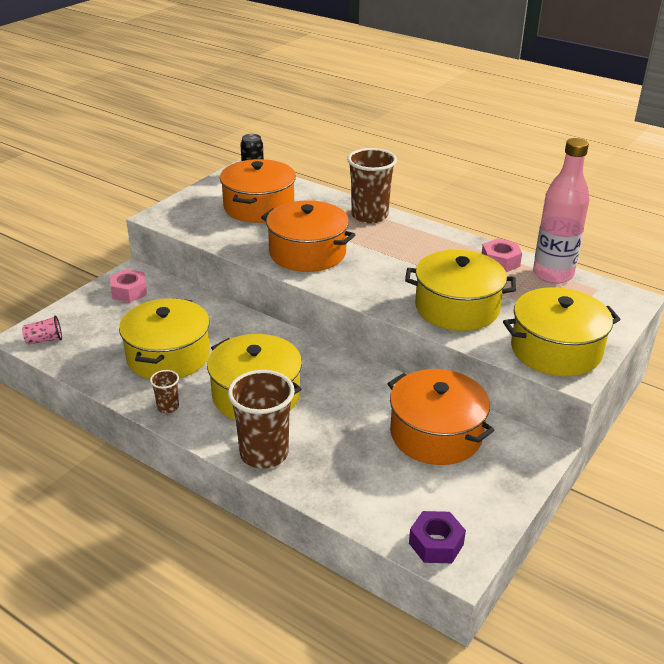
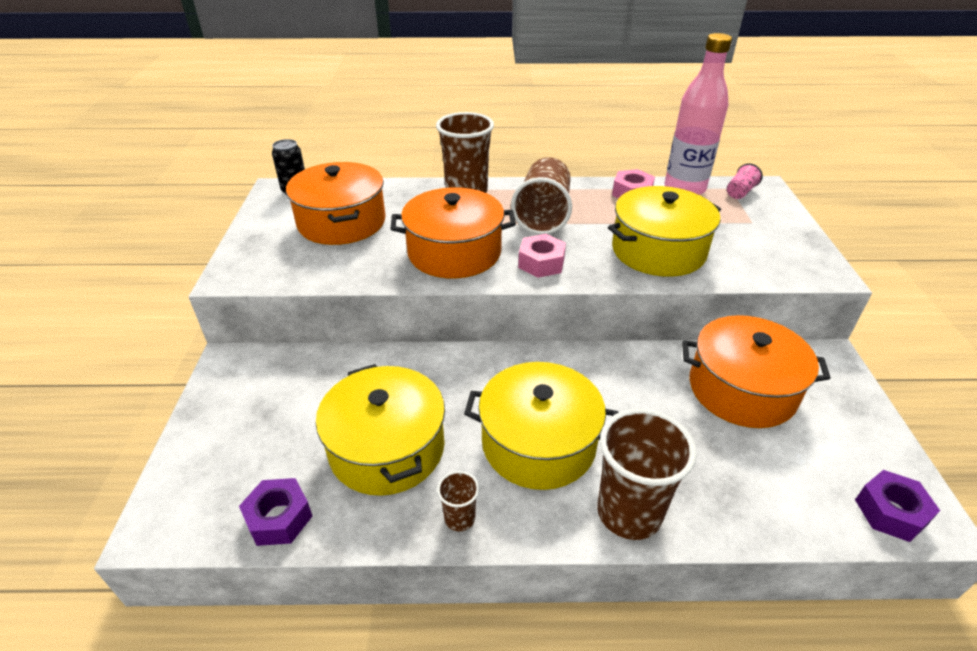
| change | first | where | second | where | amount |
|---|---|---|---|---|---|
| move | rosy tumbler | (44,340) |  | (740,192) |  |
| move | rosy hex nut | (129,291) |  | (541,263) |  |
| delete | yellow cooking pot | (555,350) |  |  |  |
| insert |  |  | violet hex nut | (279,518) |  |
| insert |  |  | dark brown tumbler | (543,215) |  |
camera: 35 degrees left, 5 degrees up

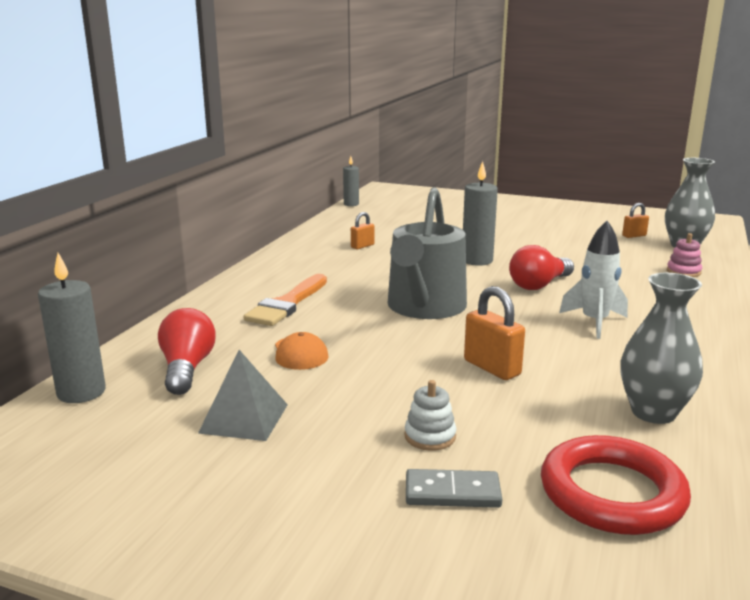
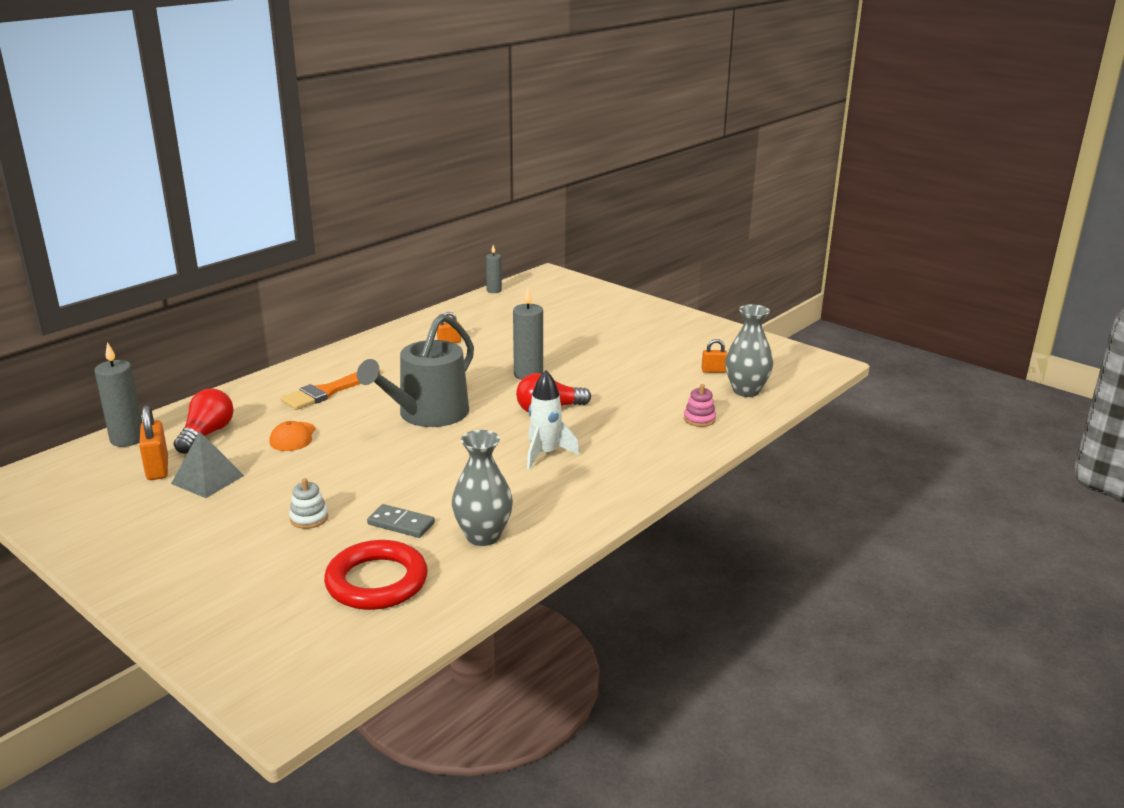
| change | first | where | second | where | amount |
|---|---|---|---|---|---|
| move | gray domino | (452,493) |  | (401,524) |  |
| move | orange small lock | (492,368) |  | (157,468) |  |
camera: 20 degrees right, 5 degrees up

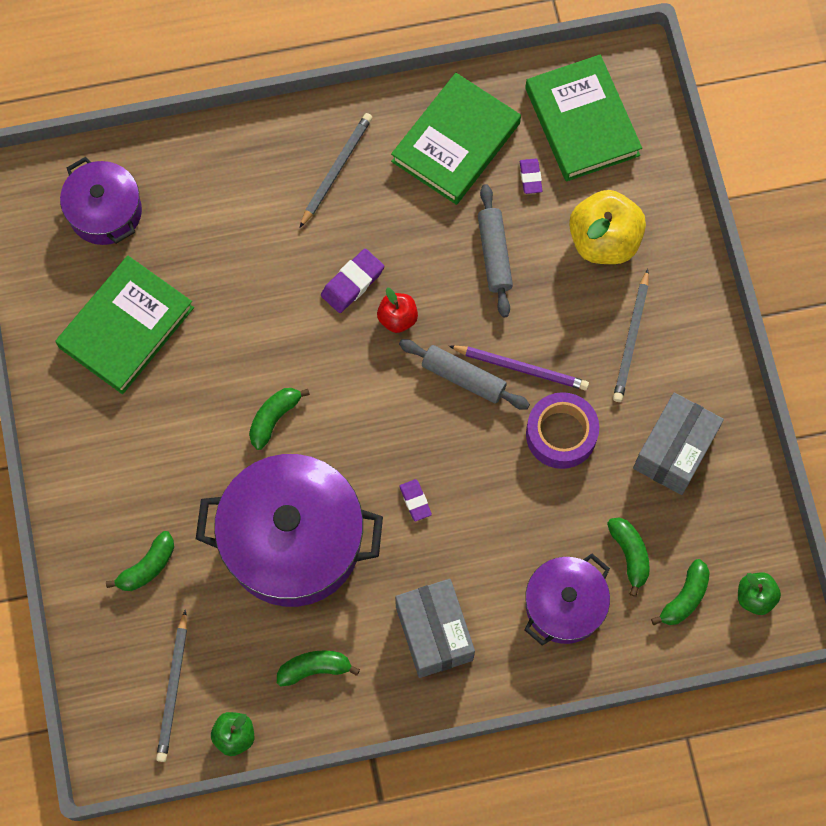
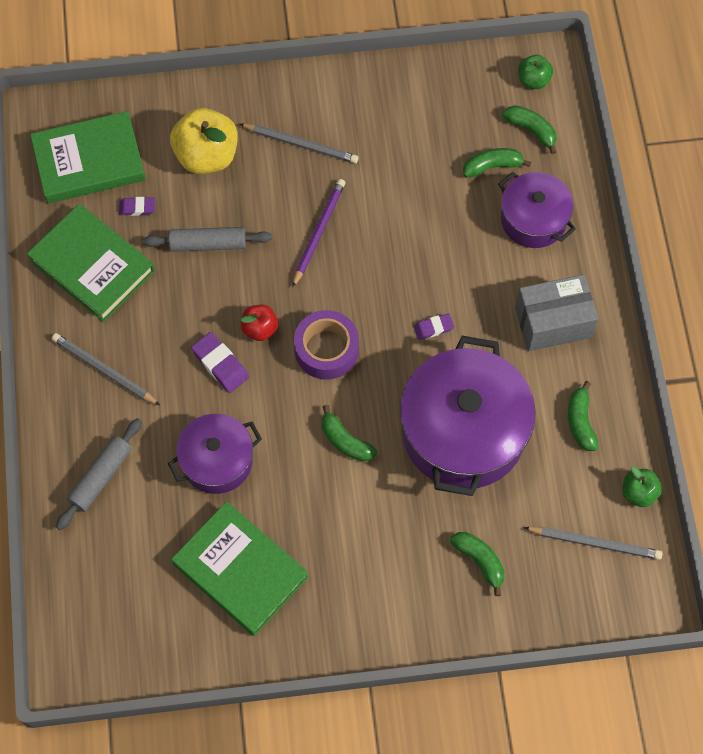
| change | first | where | second | where | amount |
|---|---|---|---|---|---|
| move | violet cooking pot | (105,212) |  | (217,461) |  |
| move | gray rolling pin | (463,377) |  | (101,477) |  |
| move | violet tape | (561,434) |  | (326,349) |  |
| delete | gray parcel | (674,451) |  |  |  |
camera: 85 degrees left, 5 degrees down

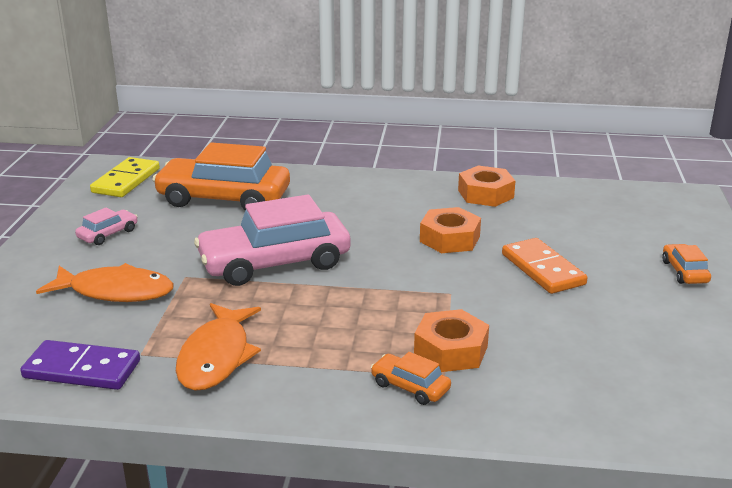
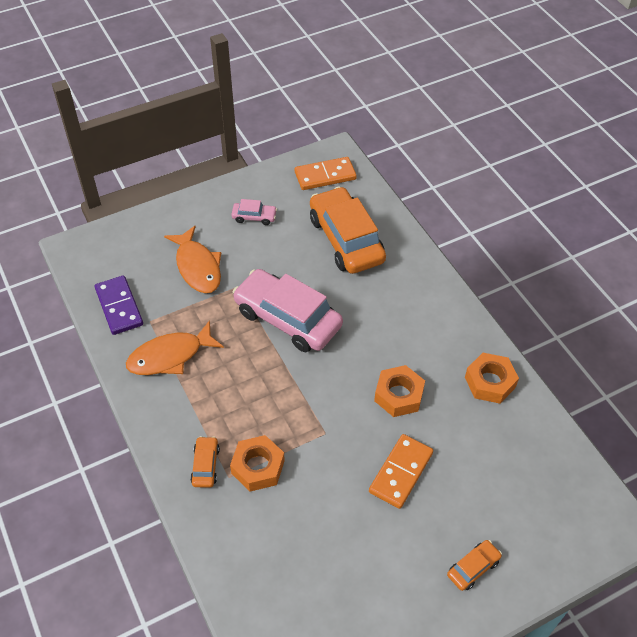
| change | first | where | second | where | amount |
|---|---|---|---|---|---|
| recolor | yellow domino | (126,181) | orange domino | (325,175) |  |
camera: 55 degrees right, 25 degrees up

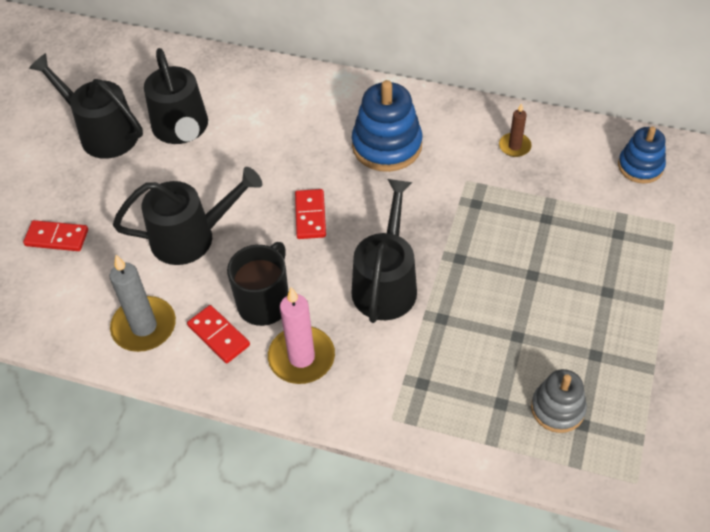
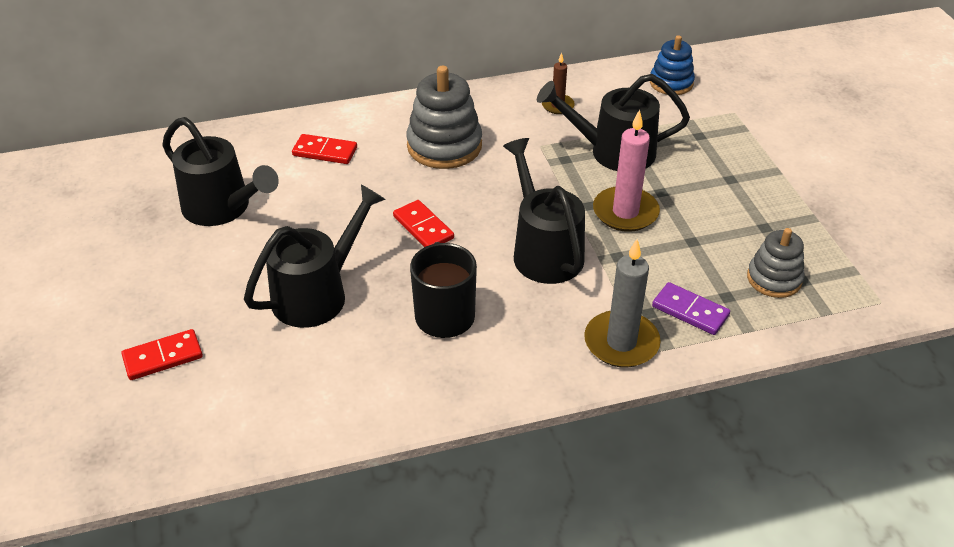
| change | first | where | second | where | amount |
|---|---|---|---|---|---|
| move | black sprinkling can | (102,133) |  | (613,152) |  |
| move | gray wax candle | (144,326) |  | (621,342) |  |
| move | scarlet domino | (218,336) |  | (325,152) |  |
| move | rosy wax candle | (301,357) |  | (625,212) |  |
| recolor | royal blue stacking rings | (387,145) | gray stacking rings | (444,146) |  |
| insert |  |  | violet domino | (690,311) |  |
camera: 35 degrees left, 10 degrees down

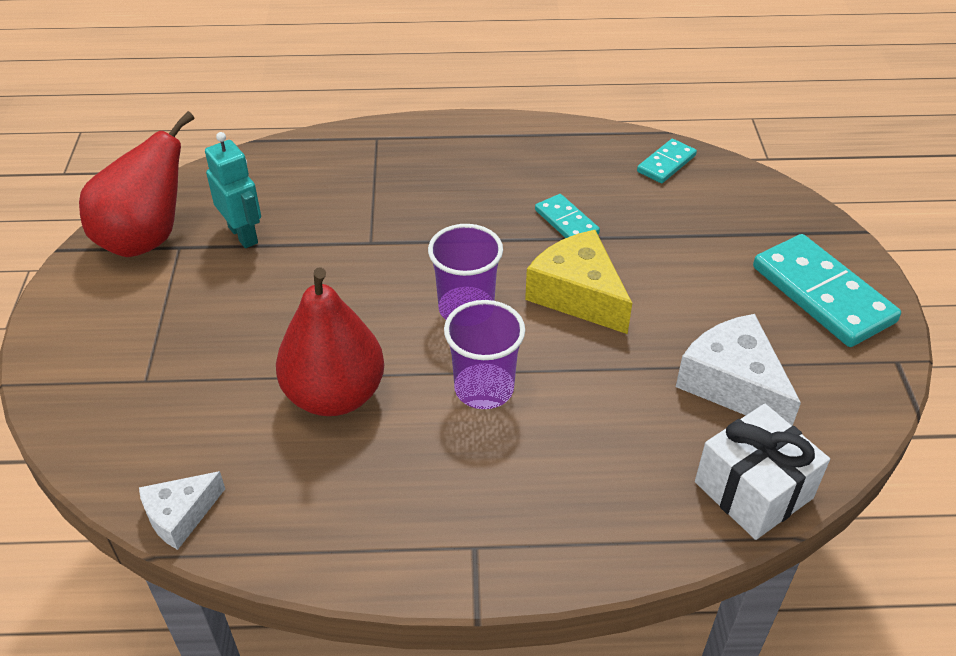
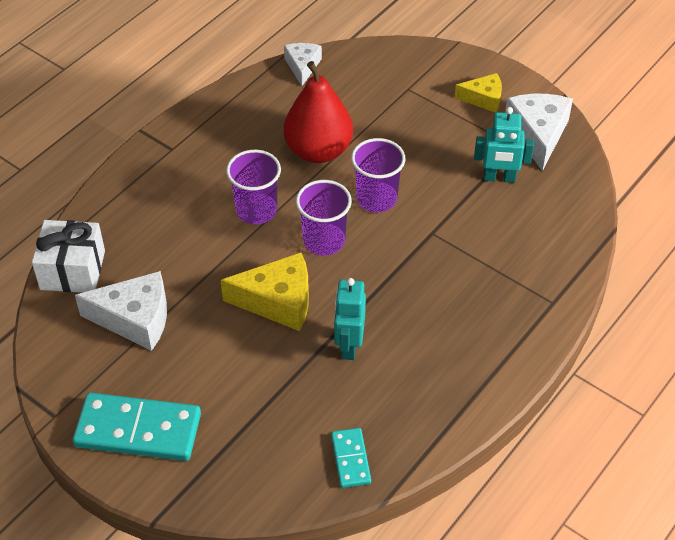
| change | first | where | second | where | amount |
|---|---|---|---|---|---|
| replace | scarlet pear fruit | (146,239) | pure white piece of cheese | (537,134) |  |
| replace | teal domino | (566,222) | teal robot figure | (349,345) |  |
| insert |  |  | violet tumbler | (376,199) |  |
| insert |  |  | yellow piece of cheese | (483,98) |  |
camera: 130 degrees right, 5 degrees up

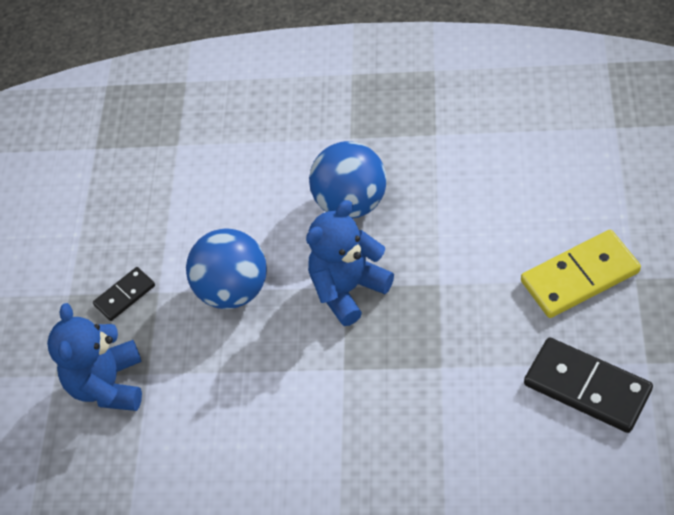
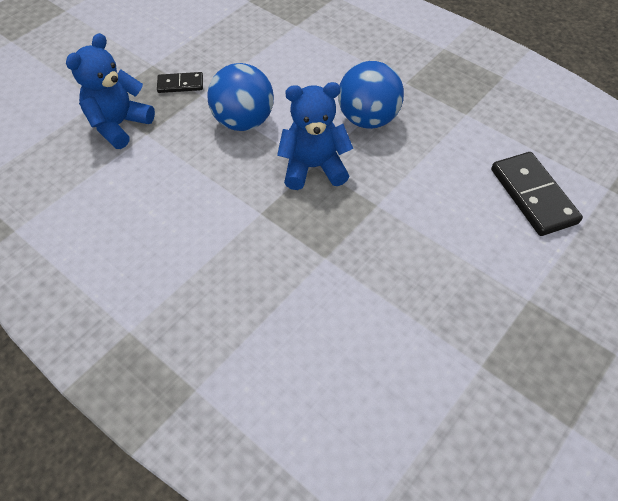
| change | first | where | second | where | amount |
|---|---|---|---|---|---|
| delete | yellow domino | (579,276) |  |  |  |
| move | black domino | (587,387) |  | (533,196) |  |
camera: 30 degrees right, 0 degrees up

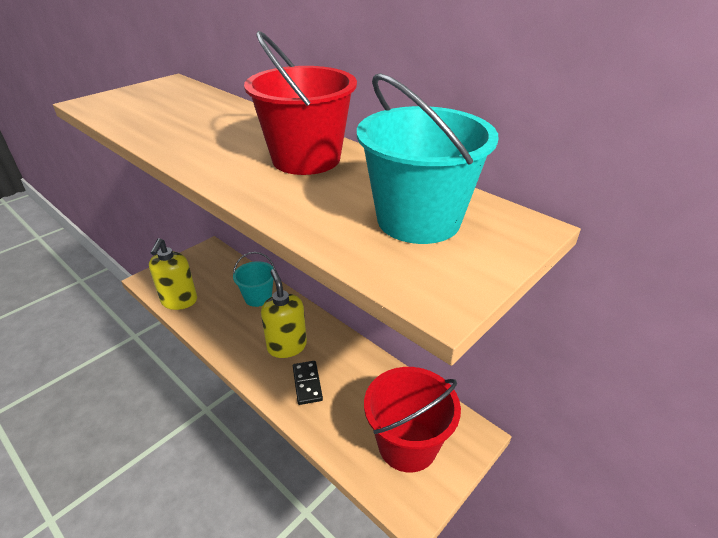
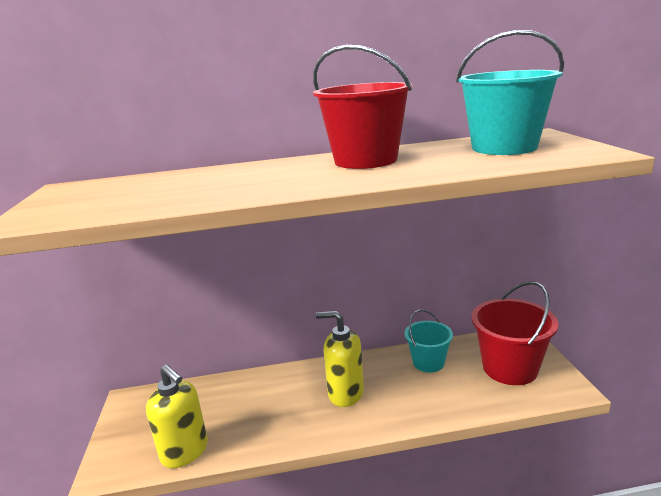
| change | first | where | second | where | amount |
|---|---|---|---|---|---|
| move | teal bucket | (258,297) |  | (428,362) |  |
| delete | black domino | (307,384) |  |  |  |
camera: 50 degrees left, 15 degrees down

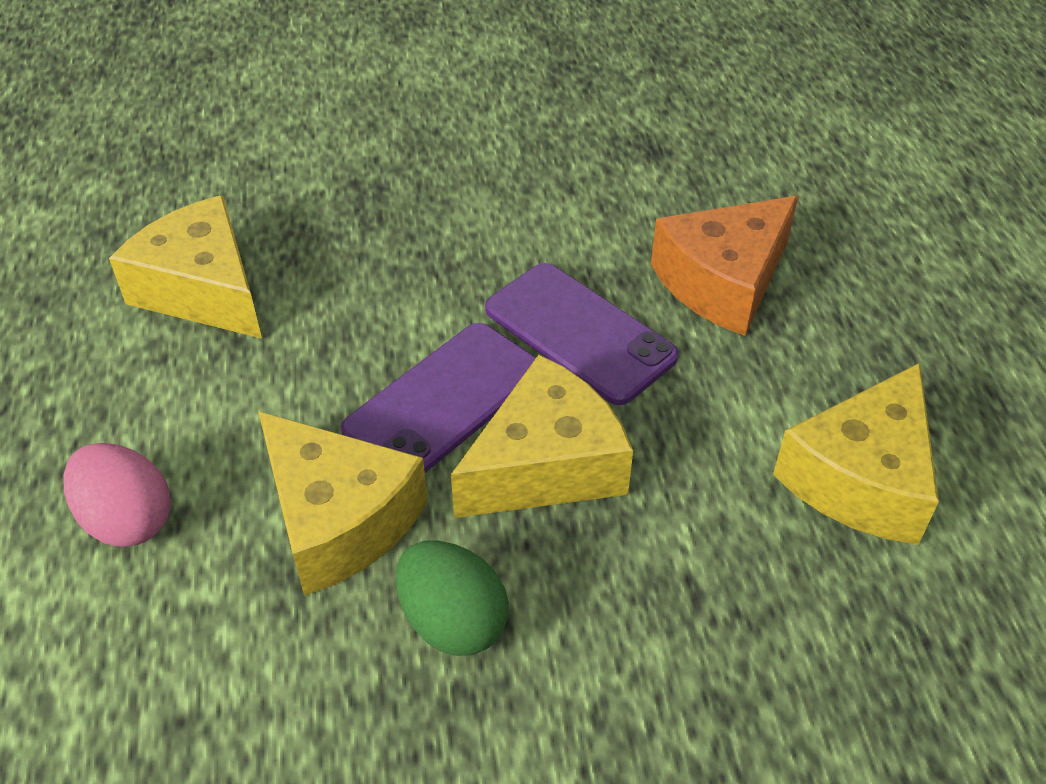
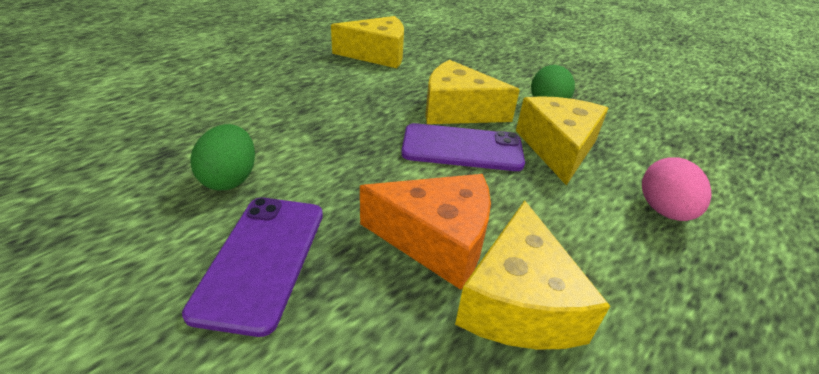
| change | first | where | second | where | amount |
|---|---|---|---|---|---|
| move | violet smartphone | (579,333) |  | (262,259) |  |
| move | orange piece of cheese | (723,282) |  | (437,240) |  |
| insert |  |  | green egg | (230,179) |  |
camera: 130 degrees left, 10 degrees down

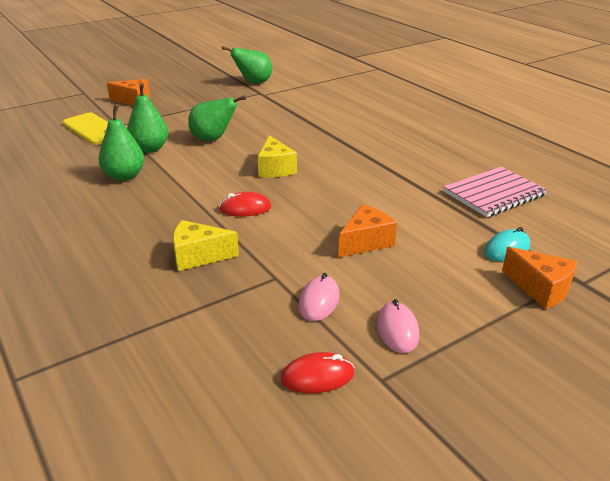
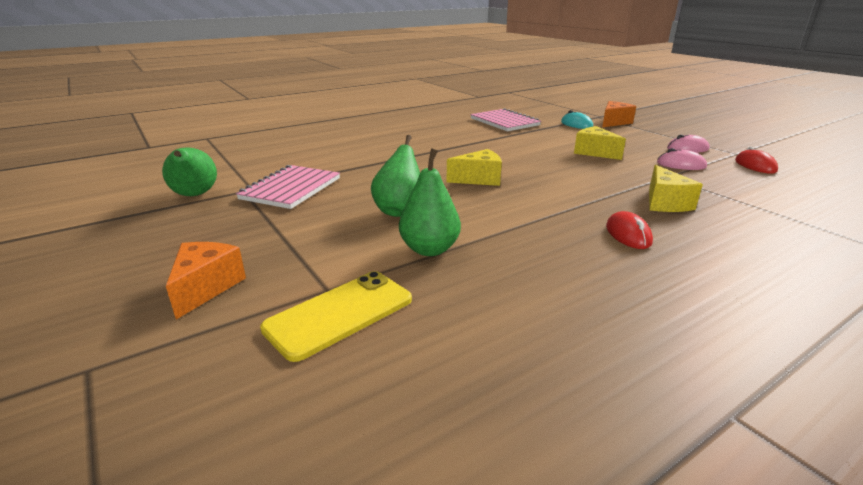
| change | first | where | second | where | amount |
|---|---|---|---|---|---|
| delete | green pear fruit | (124,176) |  |  |  |
| move | scarlet computer mouse | (245,208) |  | (628,234) |  |
| recolor | orange piece of cheese | (366,242) | yellow piece of cheese | (594,152) |  |
| insert |  |  | rosy exercise book | (291,189) |  |
camera: 90 degrees left, 5 degrees down

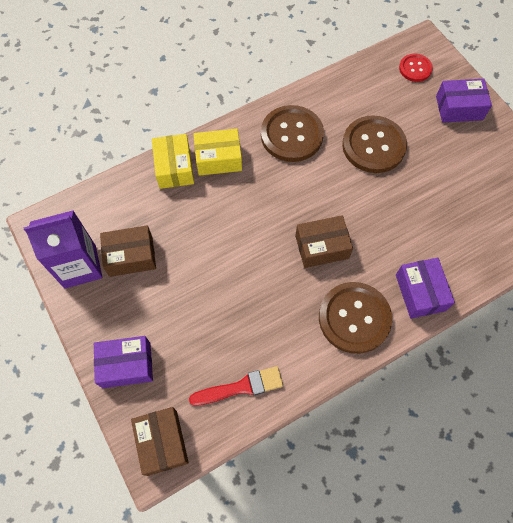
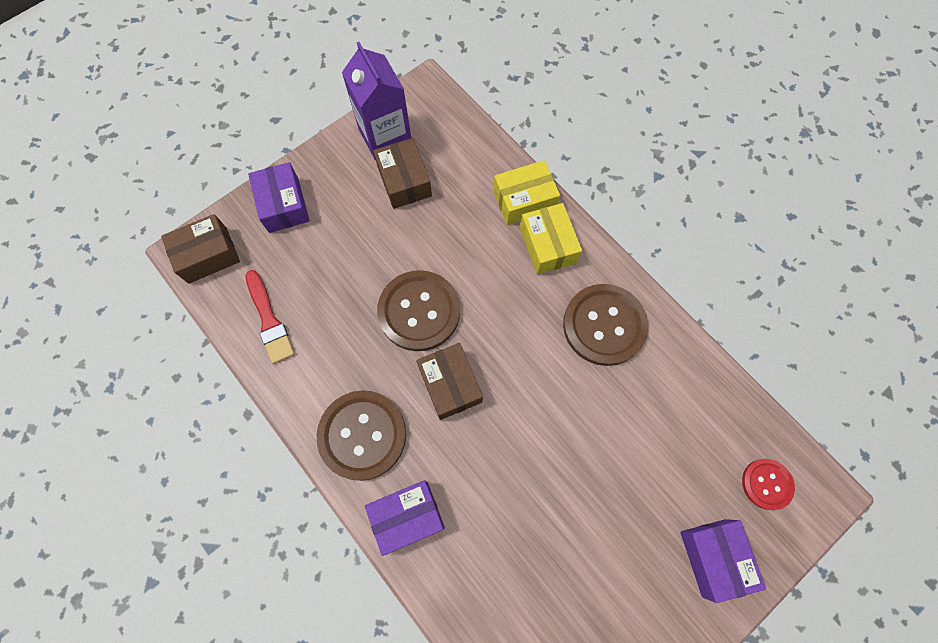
| change | first | where | second | where | amount |
|---|---|---|---|---|---|
| move | dark brown button | (373,145) |  | (419,311) |  |
camera: 80 degrees right, 5 degrees up

